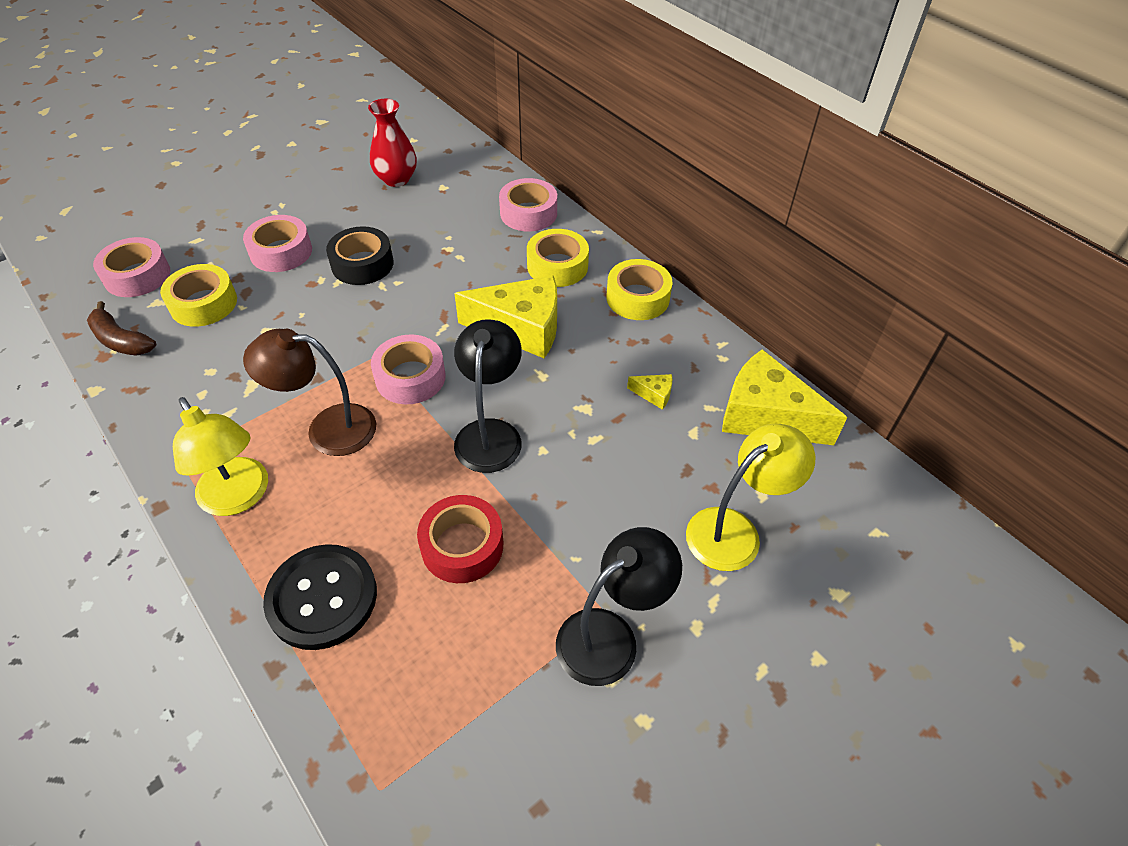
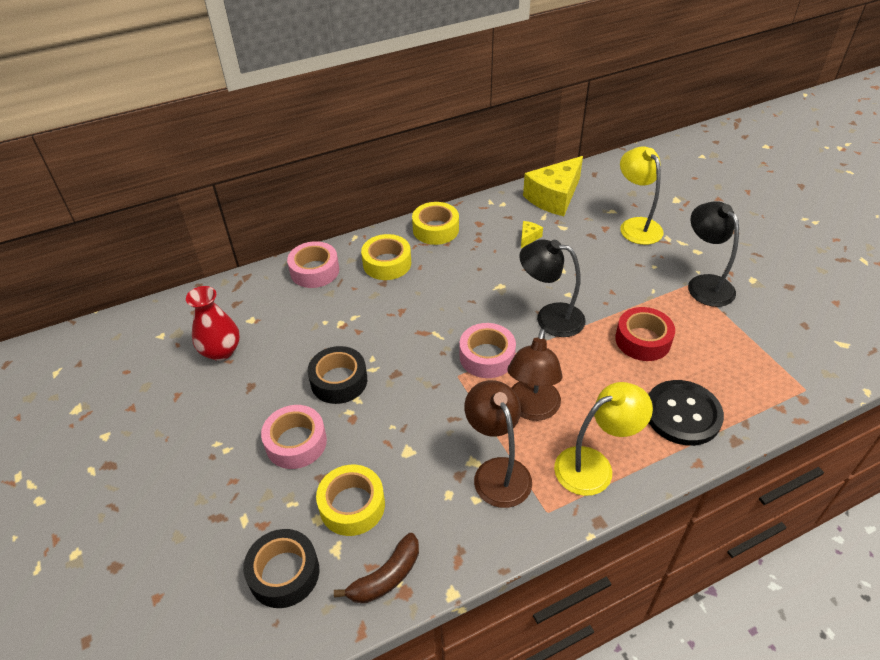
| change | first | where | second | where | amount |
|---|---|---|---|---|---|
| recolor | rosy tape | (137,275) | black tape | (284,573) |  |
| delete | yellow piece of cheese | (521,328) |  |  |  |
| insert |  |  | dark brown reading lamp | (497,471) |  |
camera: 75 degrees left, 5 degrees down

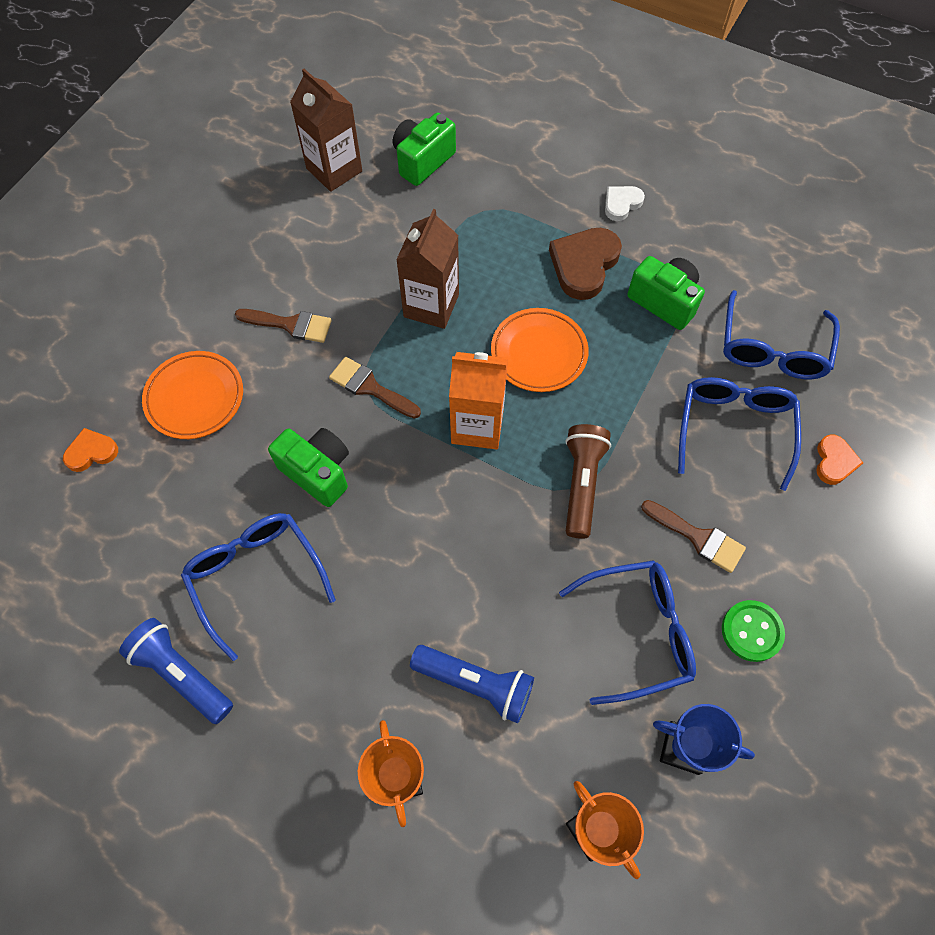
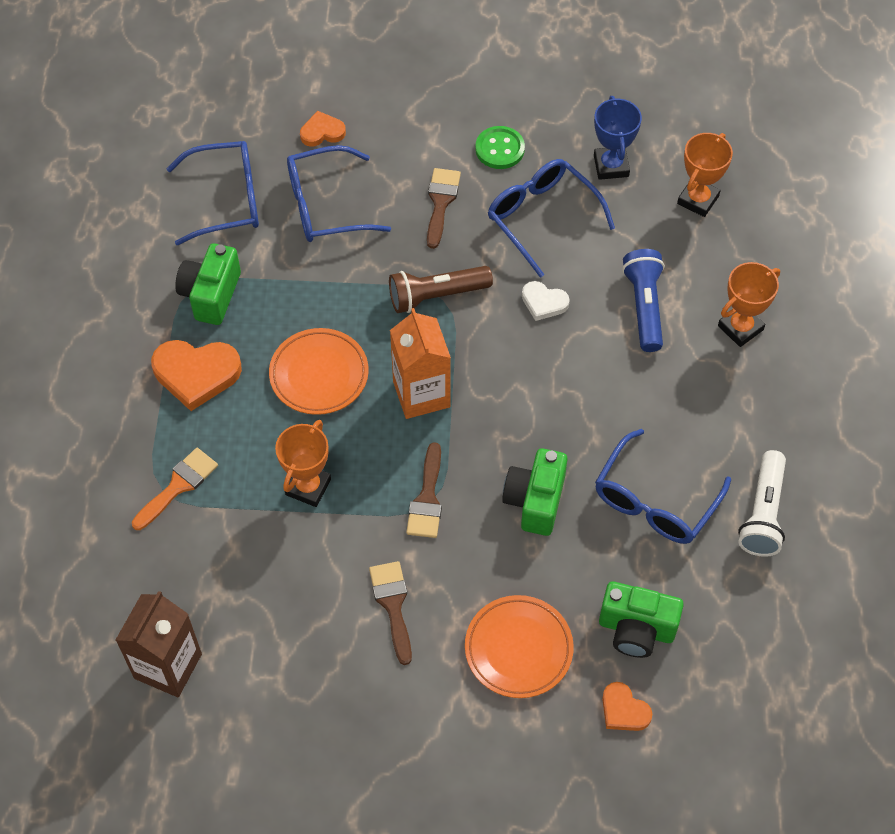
| change | first | where | second | where | amount |
|---|---|---|---|---|---|
| recolor | royal blue torch | (182,674) | pure white torch | (763,513) |  |
| move | green photo camera | (422,161) |  | (636,629) |  |
| replace | dark brown juice carton | (431,305) | orange trophy | (308,487) |  |
| recolor | dark brown love heart | (584,265) | orange love heart | (196,374) |  |
| move | pure white love heart | (621,204) |  | (544,302) |  |
| insert |  |  | orange paint brush | (178,486) |  |
camera: 115 degrees left, 5 degrees down

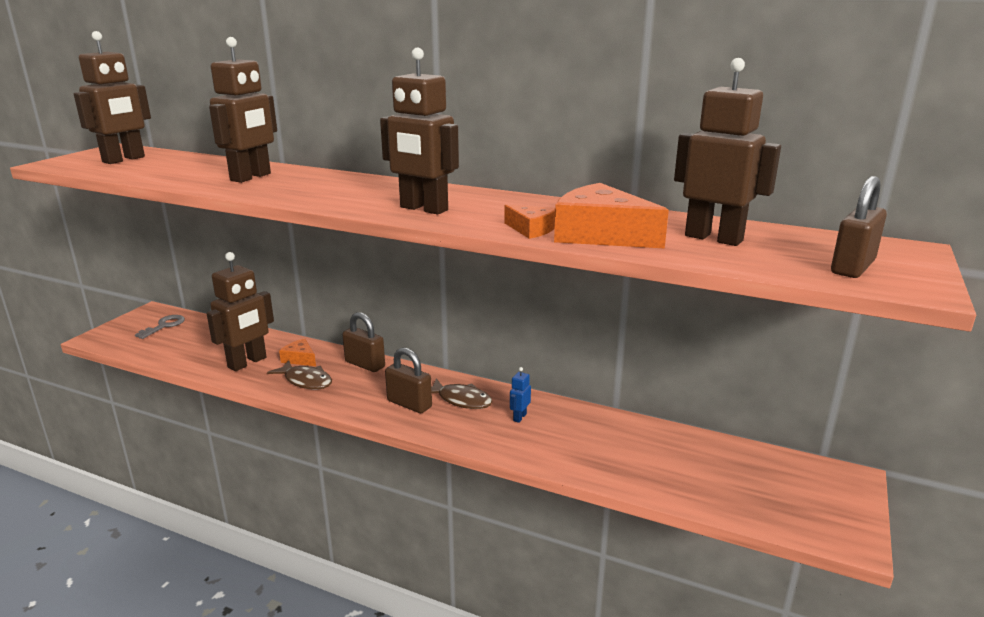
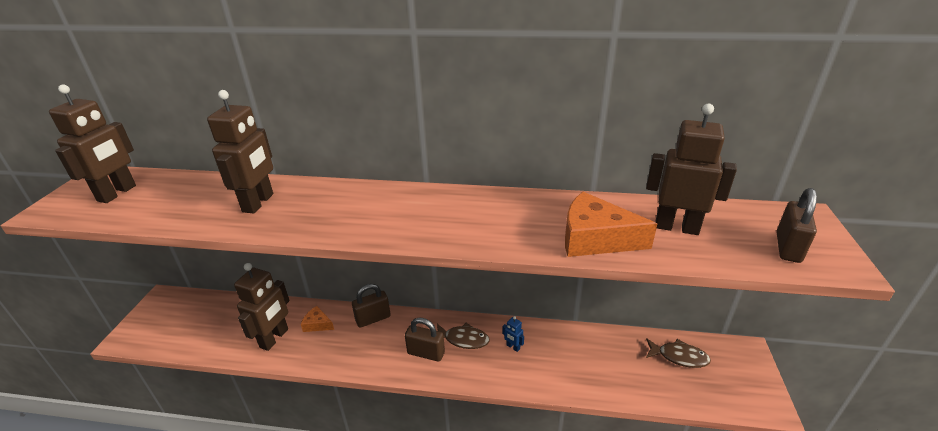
| change | first | where | second | where | amount |
|---|---|---|---|---|---|
| delete | gray key | (164,326) |  |  |  |
| move | dark brown fish figure | (306,381) |  | (679,357) |  |
| rotate | dark brown small lock | (365,364) |  | (373,318) | 45 degrees counterclockwise |
| delete | dark brown robot figure | (423,209) |  |  |  |
| delete | orange piece of cheese | (531,229) |  |  |  |
| rotate | royal blue robot figure | (519,417) |  | (513,347) | 60 degrees counterclockwise |
camera: 15 degrees left, 10 degrees up

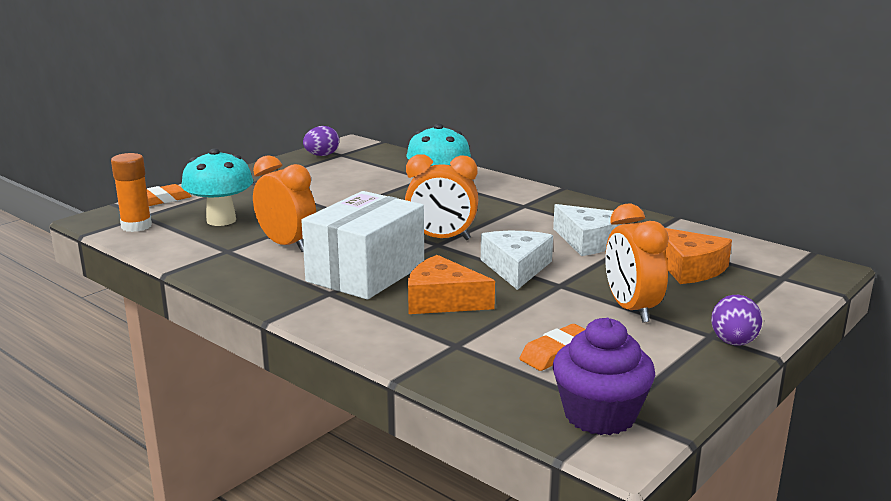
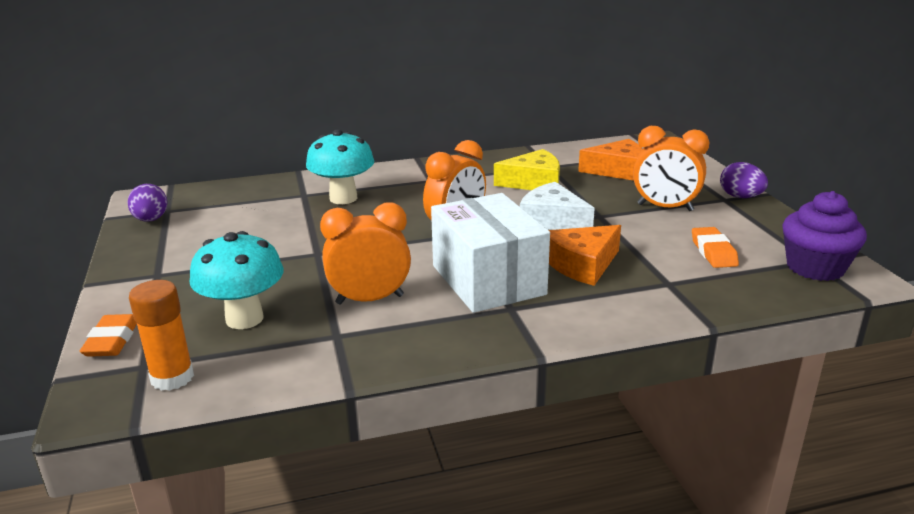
| change | first | where | second | where | amount |
|---|---|---|---|---|---|
| recolor | pure white piece of cheese | (588,241) | yellow piece of cheese | (533,182) |  |
camera: 55 degrees left, 5 degrees up

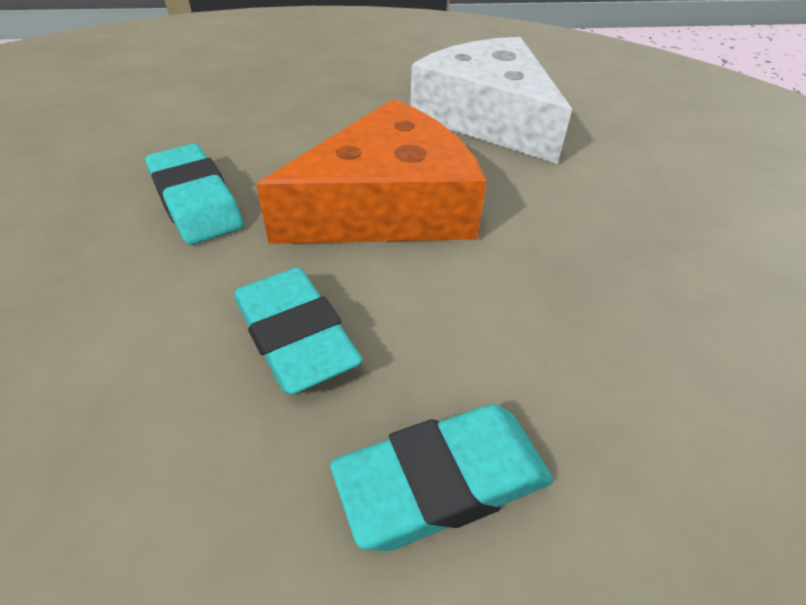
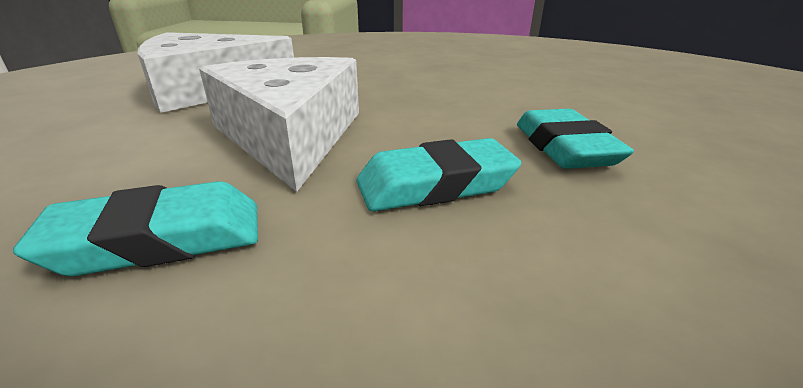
| change | first | where | second | where | amount |
|---|---|---|---|---|---|
| recolor | orange piece of cheese | (388,206) | pure white piece of cheese | (291,135) |  |
camera: 75 degrees left, 15 degrees down

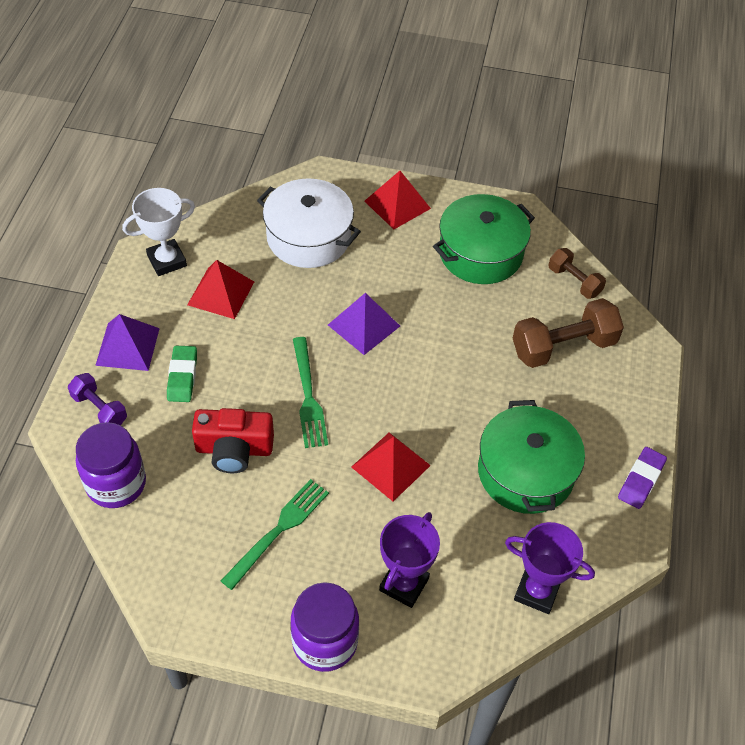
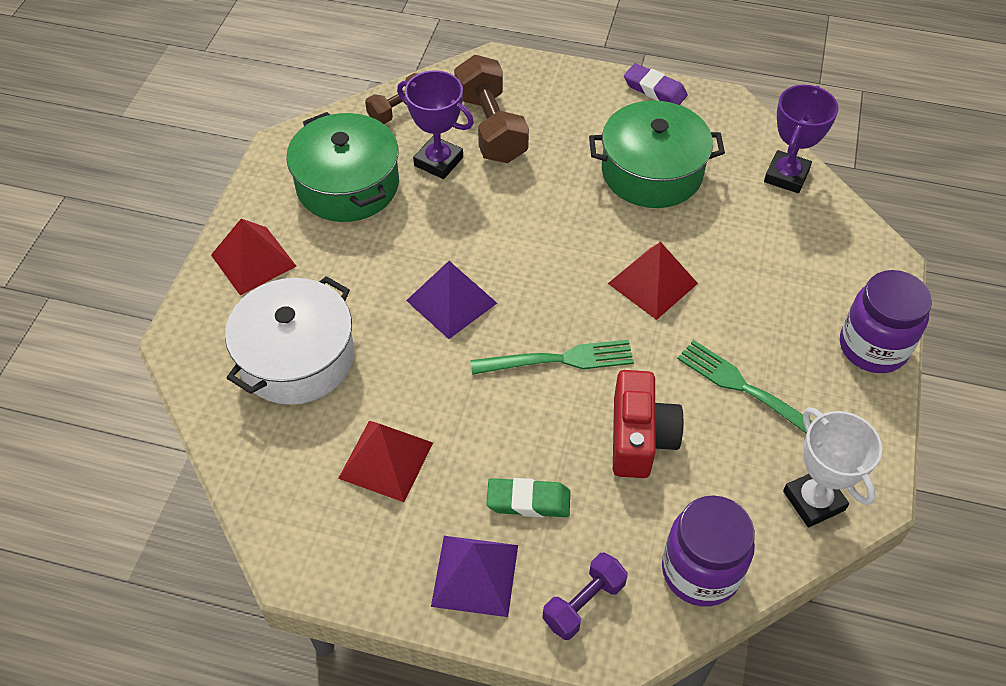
| change | first | where | second | where | amount |
|---|---|---|---|---|---|
| move | pure white trophy | (167,261) |  | (813,500) |  |
| move | violet trophy | (404,584) |  | (438,161) |  |
camera: 85 degrees left, 0 degrees up

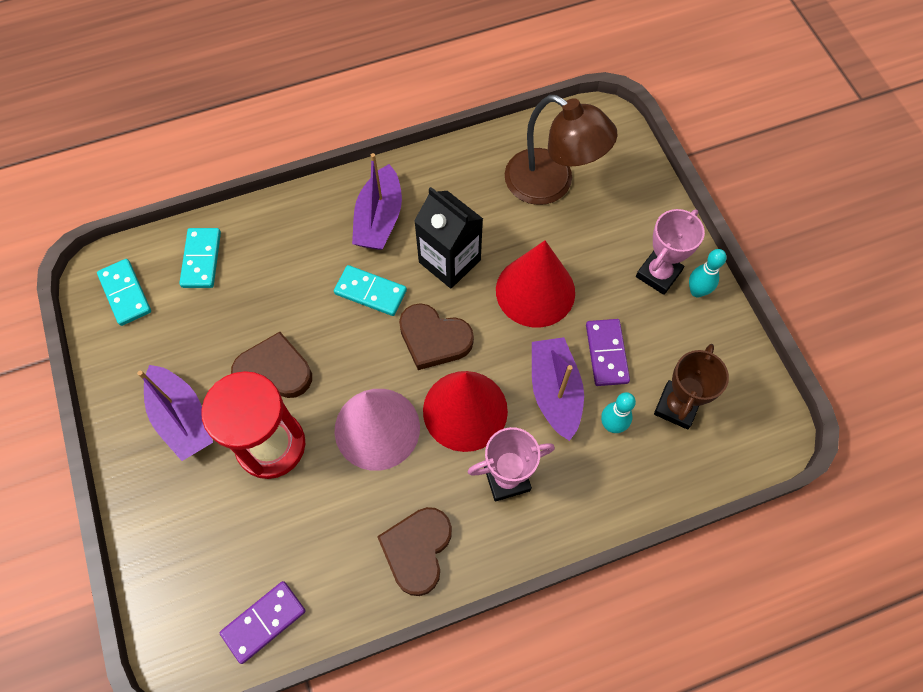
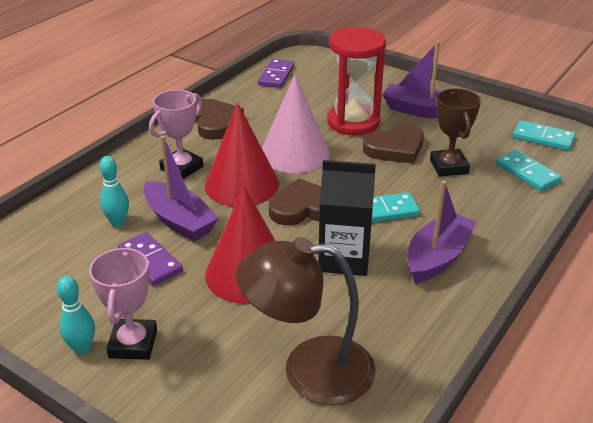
| change | first | where | second | where | amount |
|---|---|---|---|---|---|
| rotate | violet boat | (379,219) |  | (437,257) | 60 degrees clockwise |
| move | dark brown trophy | (676,406) |  | (449,167) |  |
camera: 145 degrees right, 30 degrees down

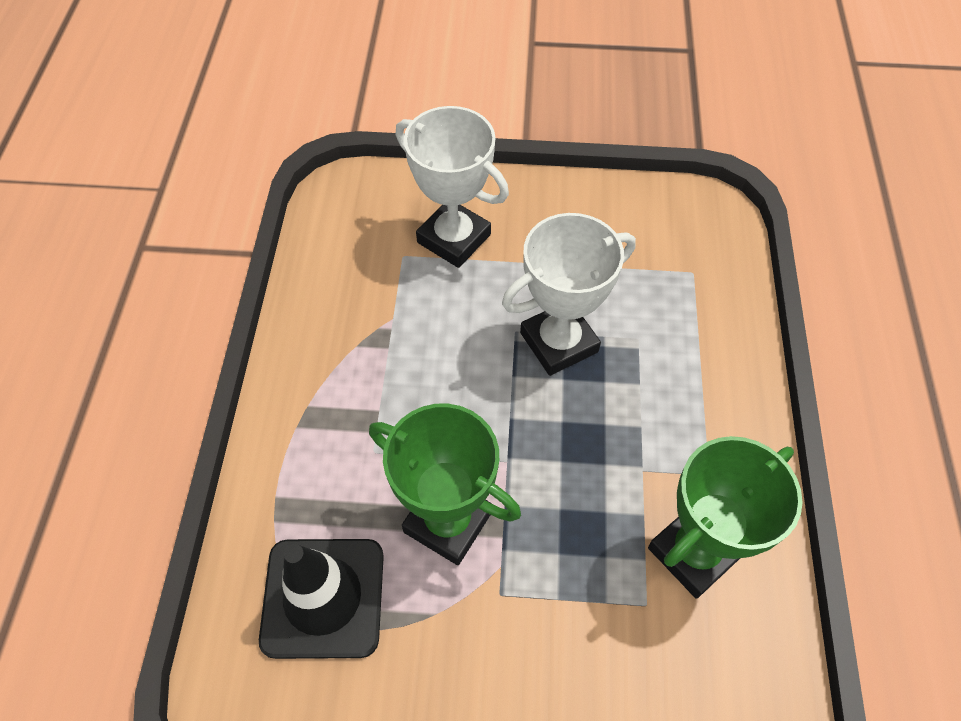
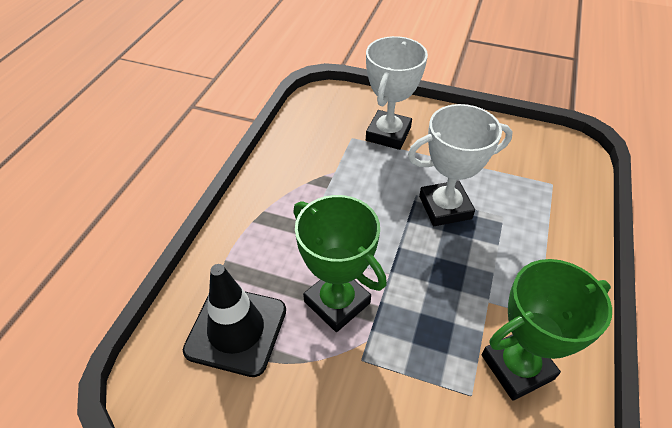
| change | first | where | second | where | amount |
|---|---|---|---|---|---|
| rotate | pure white trophy | (454,238) |  | (388,134) | 60 degrees clockwise |
camera: 15 degrees right, 10 degrees down

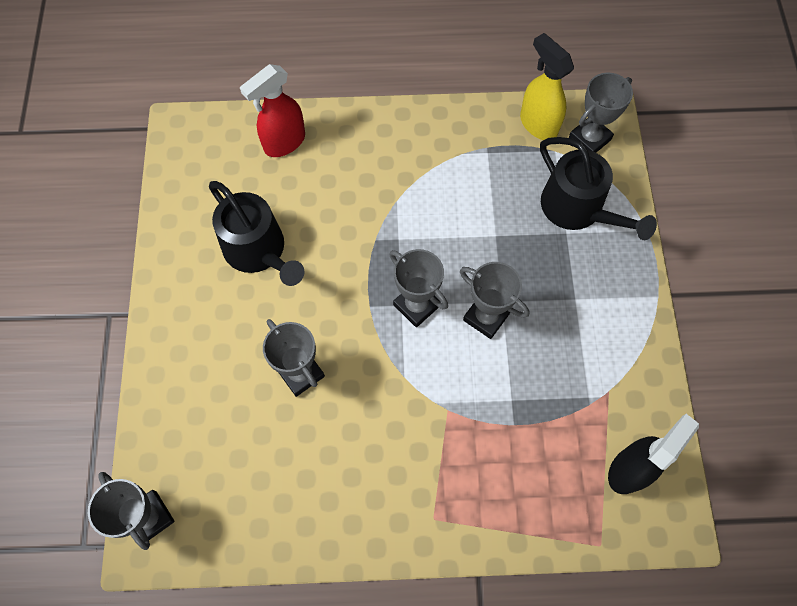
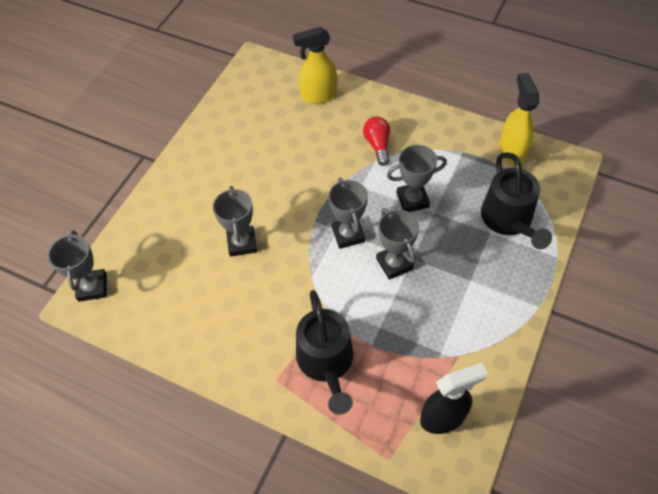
| change | first | where | second | where | amount |
|---|---|---|---|---|---|
| move | black sprinkling can | (258,250) |  | (326,362) |  |
| recolor | scarlet sprayer | (284,143) | yellow sprayer | (318,96) |  |
| move | gray trophy | (589,139) |  | (412,200) |  |
| insert |  |  | scarlet light bulb | (377,145) |  |
camera: 30 degrees right, 10 degrees down

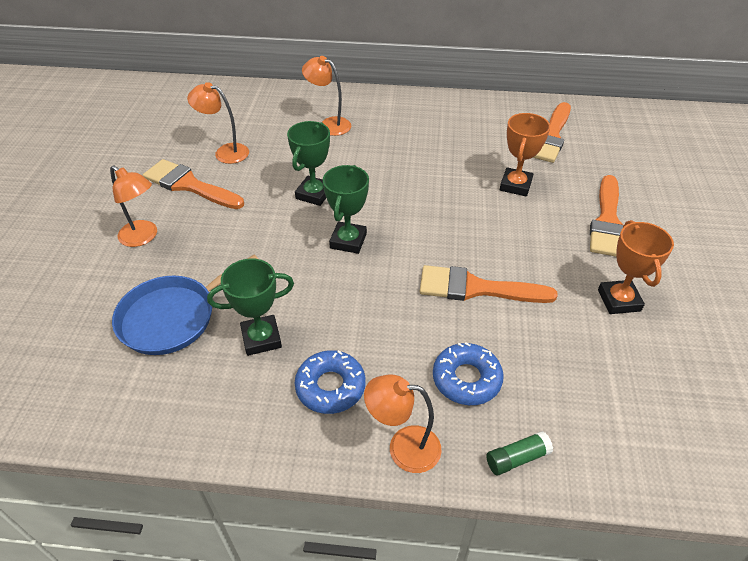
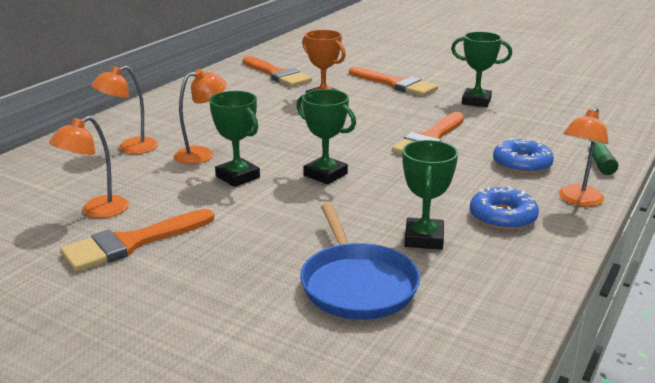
| change | first | where | second | where | amount |
|---|---|---|---|---|---|
| move | orange reading lamp | (143,237) |  | (202,154) |  |
| recolor | orange trophy | (619,300) | green trophy | (476,101) |  |
camera: 65 degrees left, 20 degrees down

